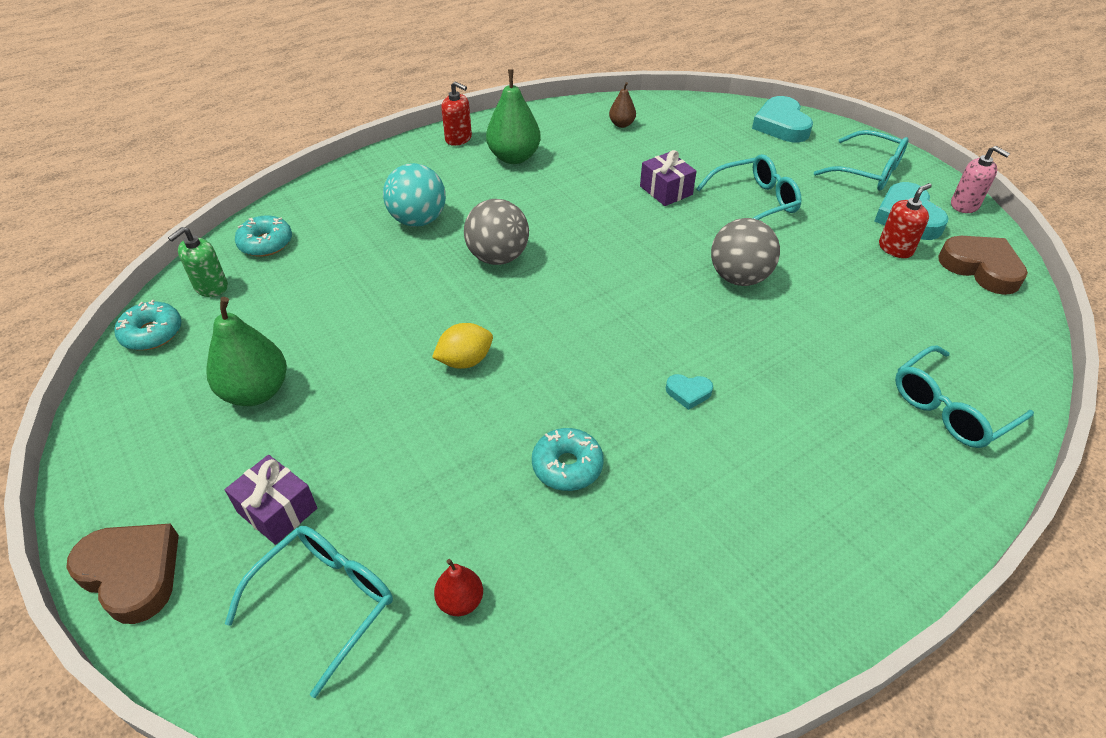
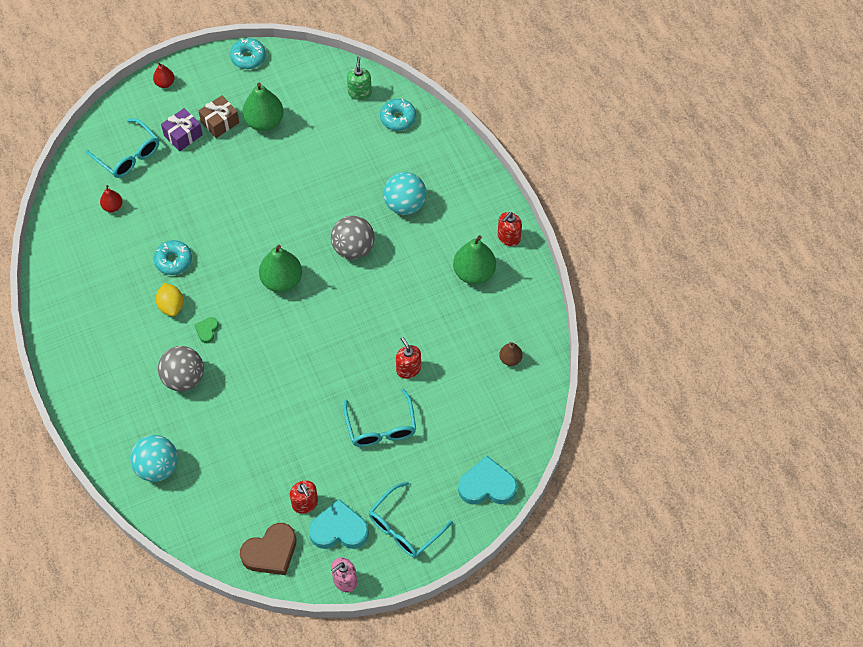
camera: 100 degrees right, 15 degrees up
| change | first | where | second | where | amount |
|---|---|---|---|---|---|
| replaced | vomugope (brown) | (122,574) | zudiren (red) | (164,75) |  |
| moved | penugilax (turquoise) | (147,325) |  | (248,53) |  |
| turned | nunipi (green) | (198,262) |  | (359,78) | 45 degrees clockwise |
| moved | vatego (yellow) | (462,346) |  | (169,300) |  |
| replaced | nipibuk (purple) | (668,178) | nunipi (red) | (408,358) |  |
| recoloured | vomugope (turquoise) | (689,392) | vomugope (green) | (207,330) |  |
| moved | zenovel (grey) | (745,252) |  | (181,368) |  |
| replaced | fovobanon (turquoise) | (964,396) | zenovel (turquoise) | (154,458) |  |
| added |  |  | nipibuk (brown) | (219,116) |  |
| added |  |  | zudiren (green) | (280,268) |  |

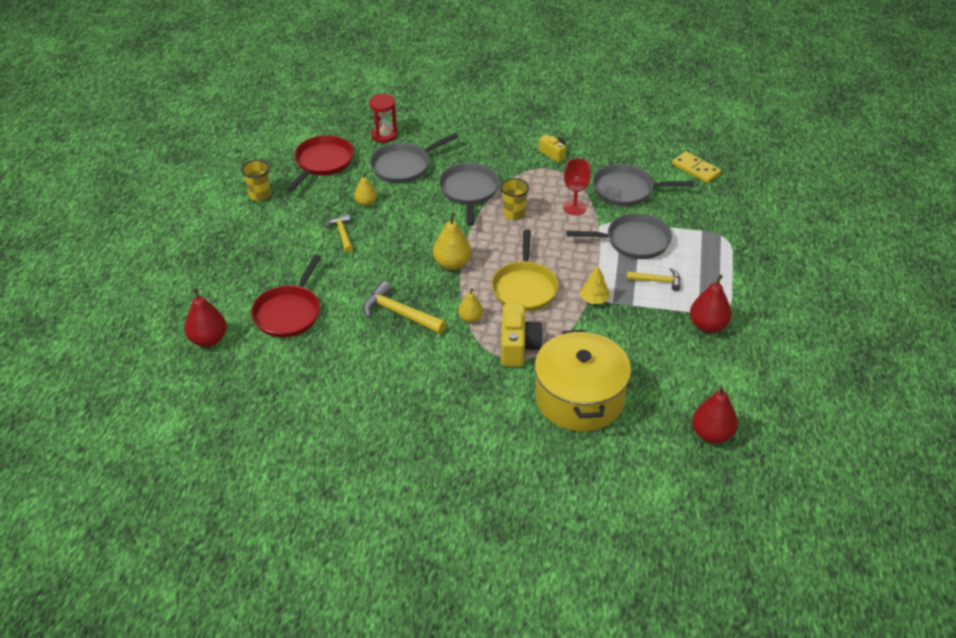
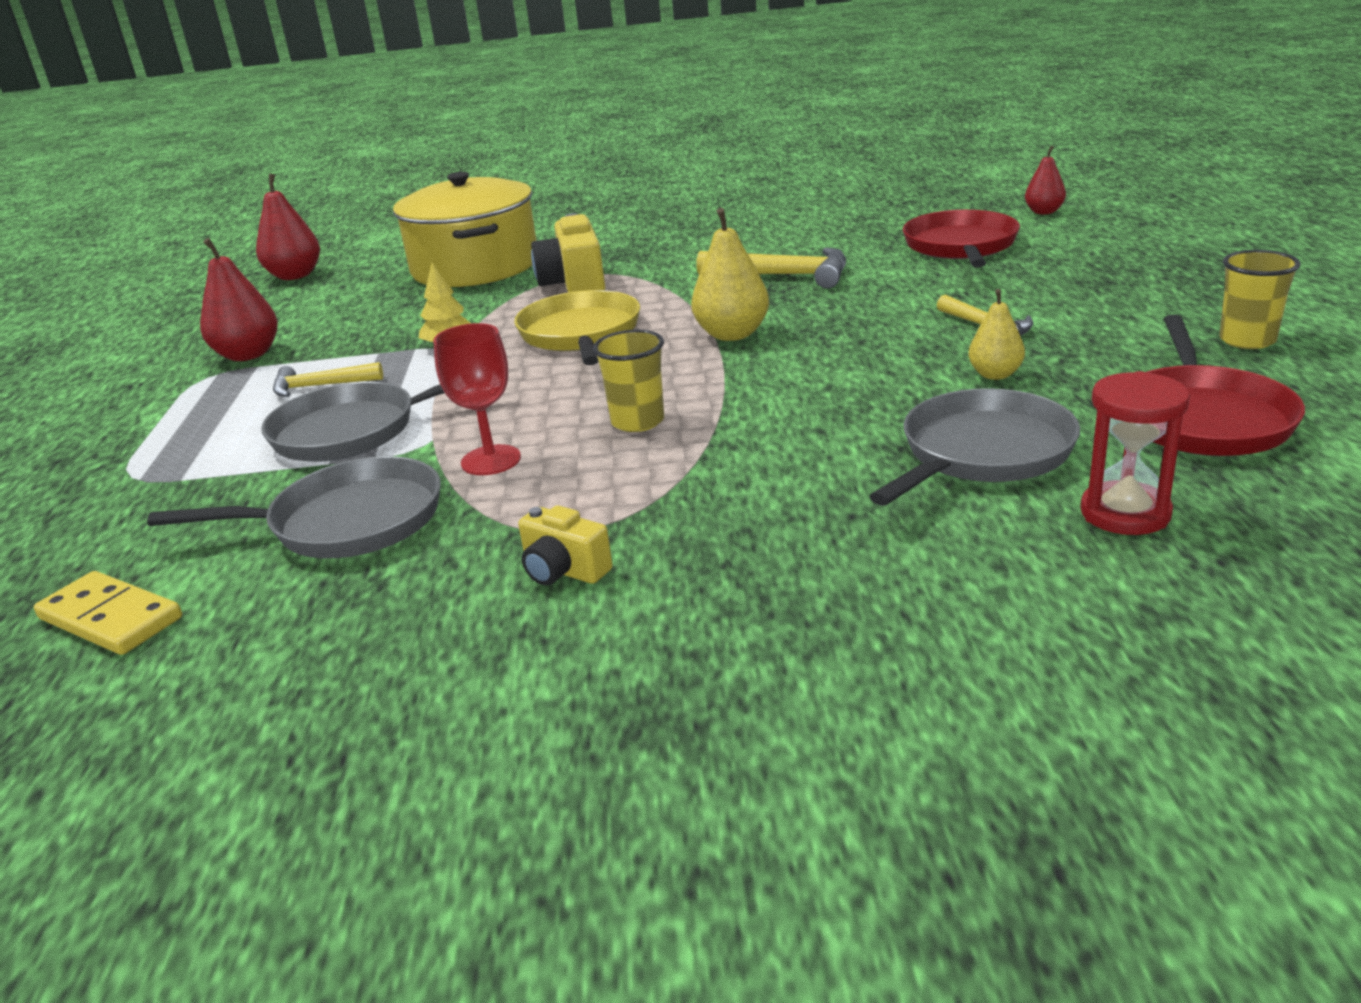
camera: 170 degrees right, 15 degrees down
| change | first | where | second | where | amount |
|---|---|---|---|---|---|
| resized | zudiren (red) | (205,317) |  | (1045,180) | x0.62 |
| removed | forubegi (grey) | (469,194) |  |  |  |
| removed | zudiren (yellow) | (470,305) |  |  |  |

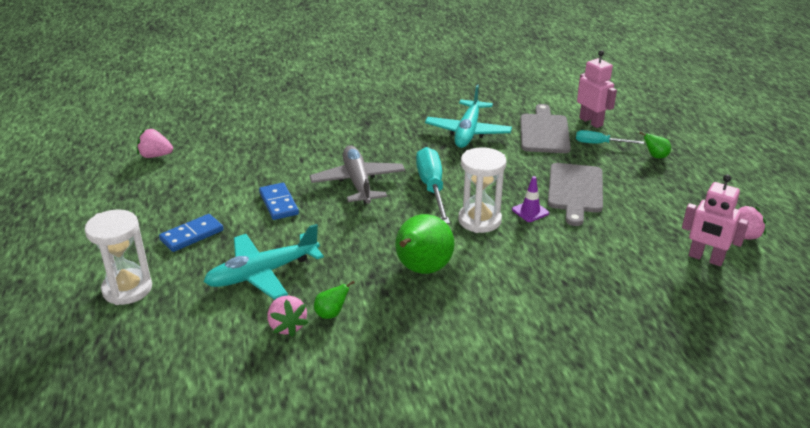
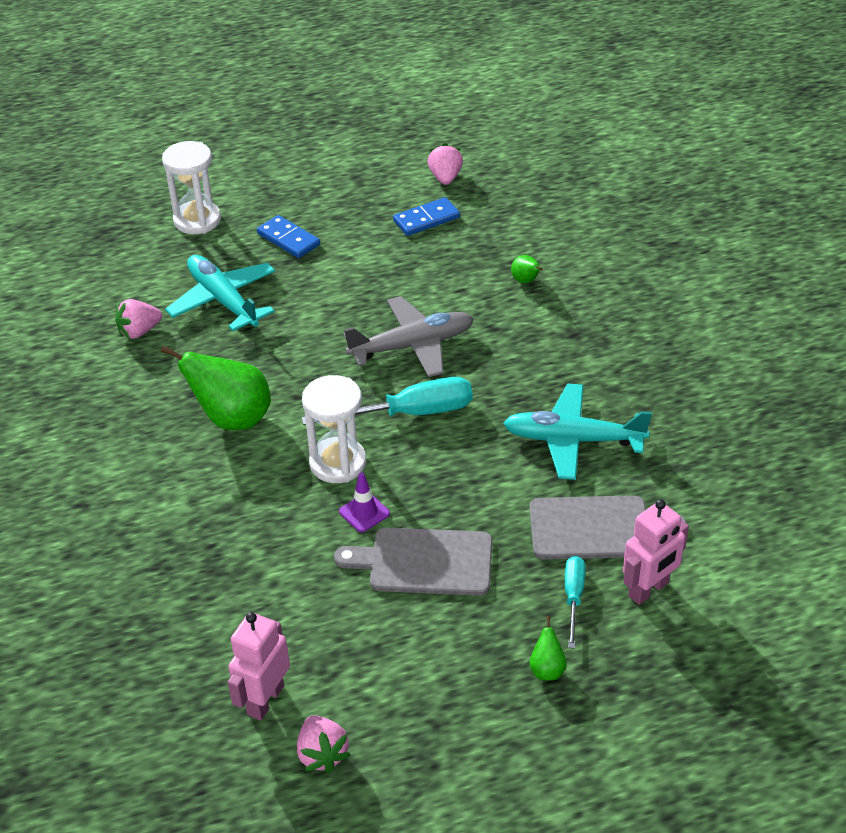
camera: 85 degrees right, 10 degrees up
| change | first | where | second | where | amount |
|---|---|---|---|---|---|
| moved | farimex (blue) | (279,201) |  | (426,216) |  |
| moved | zudiren (green) | (334,300) |  | (527,269) |  |

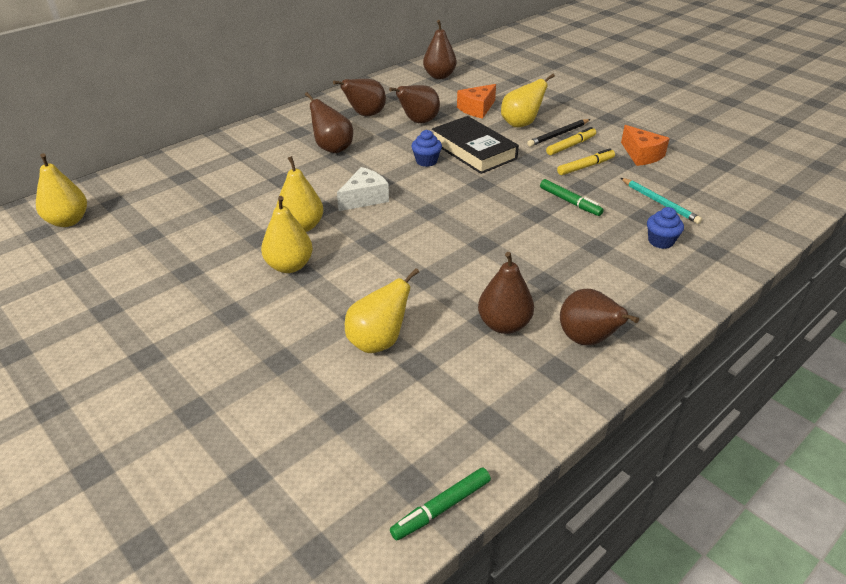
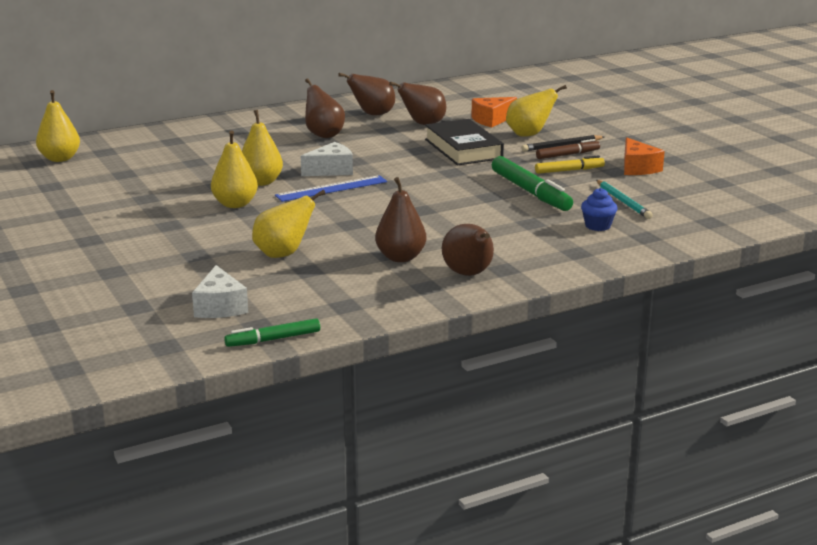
camera: 15 degrees right, 15 degrees down
| change | first | where | second | where | amount |
|---|---|---|---|---|---|
| removed | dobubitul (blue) | (426,148) |  |  |  |
| removed | zudiren (brown) | (440,49) |  |  |  |
| resized | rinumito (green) | (572,197) |  | (532,183) | x1.69 |
| recoloured | rinumito (yellow) | (571,141) | rinumito (brown) | (568,149) |  |
| added |  |  | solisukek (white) | (220,291) |  |
| added |  |  | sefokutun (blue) | (331,188) |  |

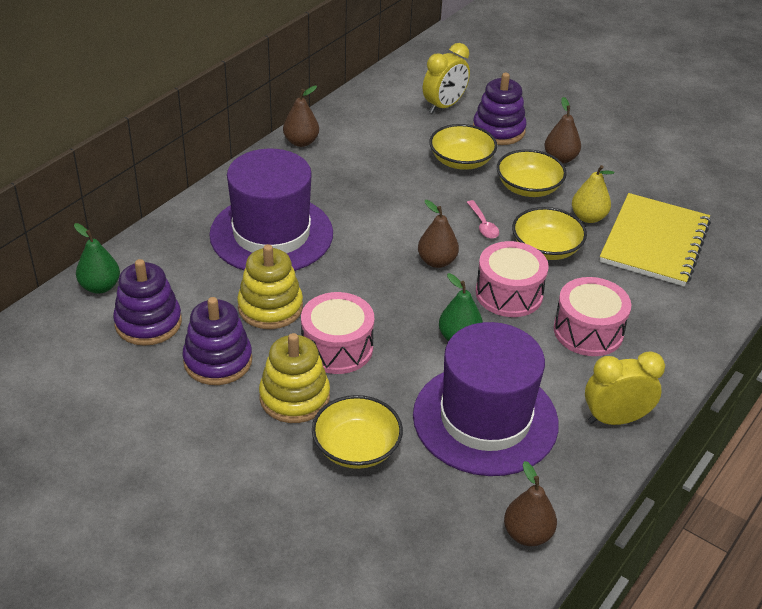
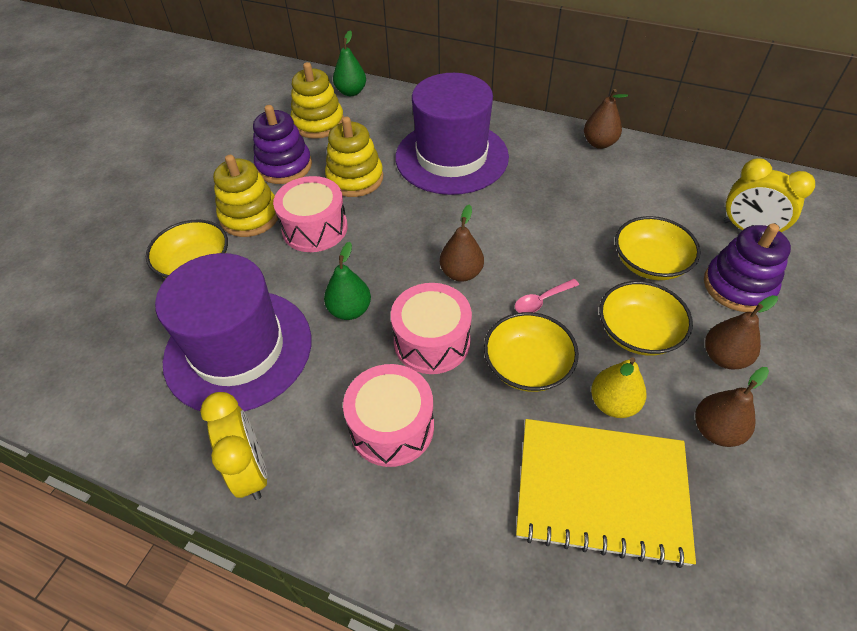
camera: 80 degrees right, 10 degrees up
| change | first | where | second | where | amount |
|---|---|---|---|---|---|
| recoloured | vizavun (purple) | (147,302) | vizavun (yellow) | (317,100) |  |
| moved | zudiren (brown) | (530,503) |  | (732,407) |  |

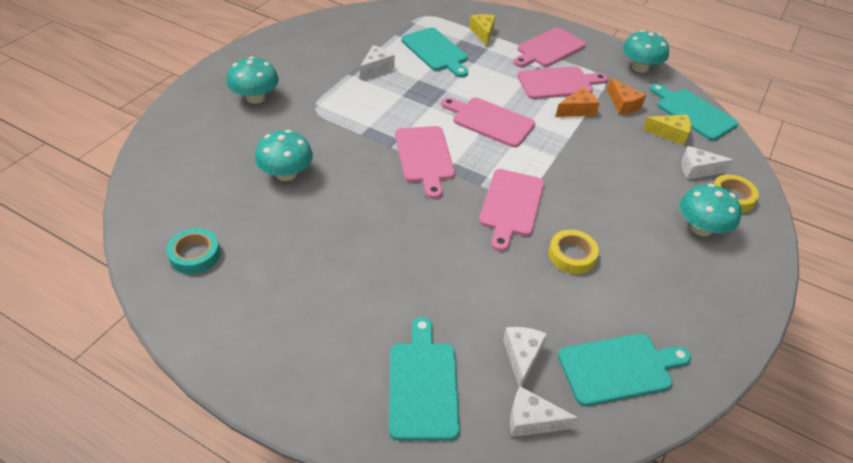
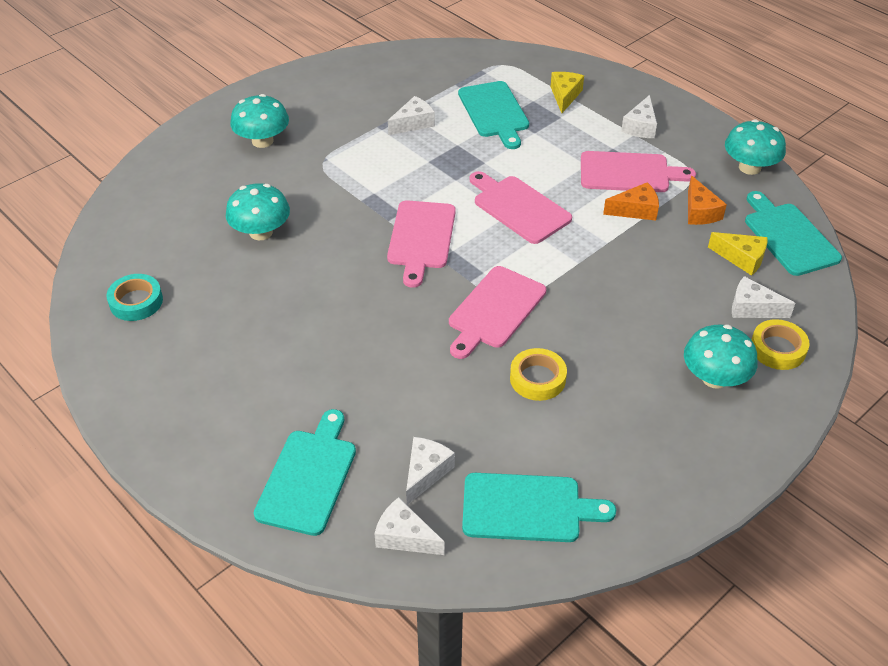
camera: 20 degrees right, 0 degrees up
| change | first | where | second | where | amount |
|---|---|---|---|---|---|
| replaced | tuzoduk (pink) | (550,47) | solisukek (white) | (639,116) |  |

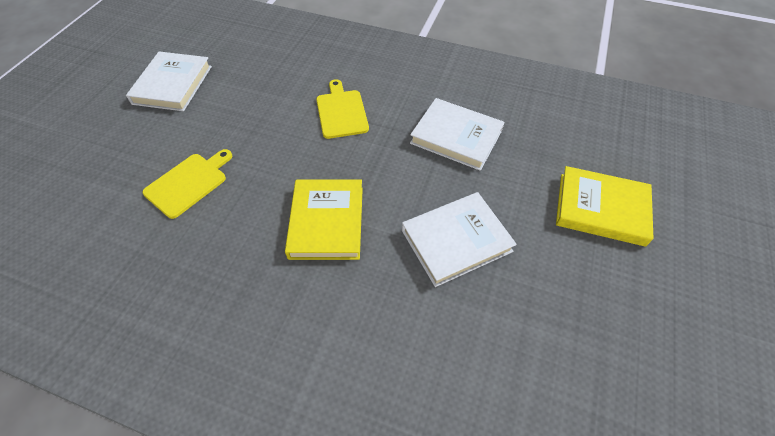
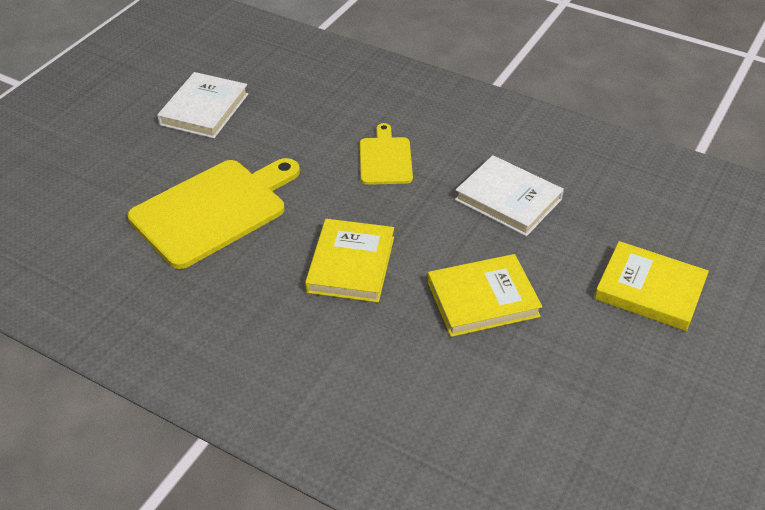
camera: 10 degrees right, 10 degrees down
| change | first | where | second | where | amount |
|---|---|---|---|---|---|
| resized | tuzoduk (yellow) | (187,184) |  | (214,213) | x1.84 |
| recoloured | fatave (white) | (459,239) | fatave (yellow) | (485,295) |  |

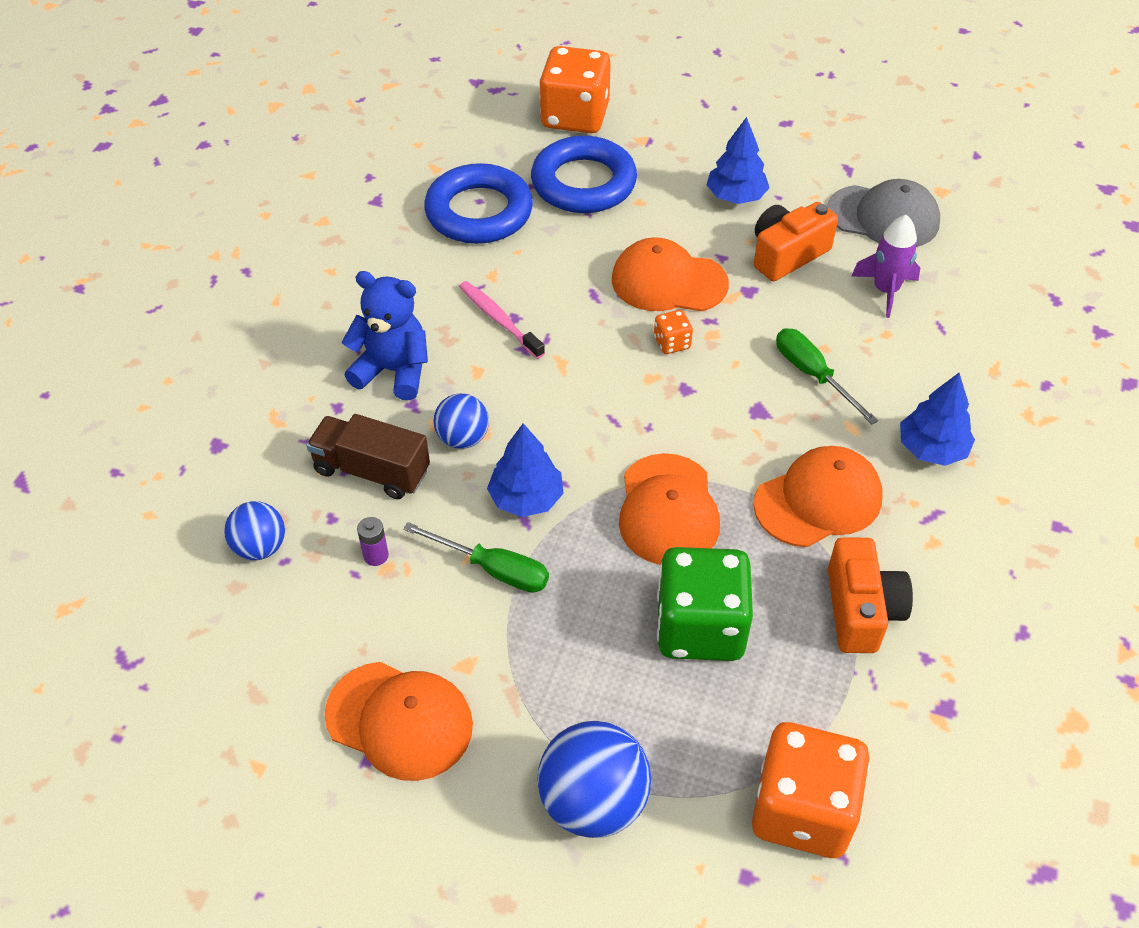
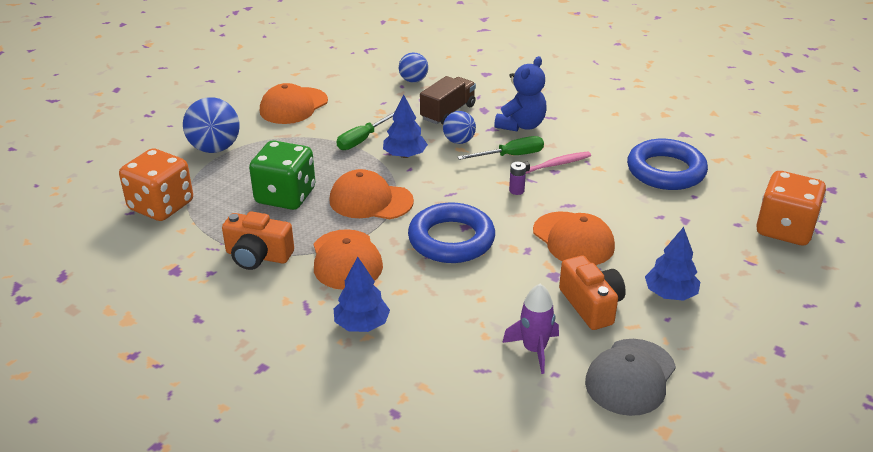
camera: 105 degrees right, 15 degrees down
| change | first | where | second | where | amount |
|---|---|---|---|---|---|
| moved | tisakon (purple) | (373,541) |  | (517,178) |  |
| moved | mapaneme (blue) | (584,174) |  | (451,233) |  |
| turned | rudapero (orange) | (670,274) |  | (574,238) | 120 degrees clockwise |
| removed | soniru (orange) | (673,332) |  |  |  |
| moved | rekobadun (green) | (827,376) |  | (500,148) |  |

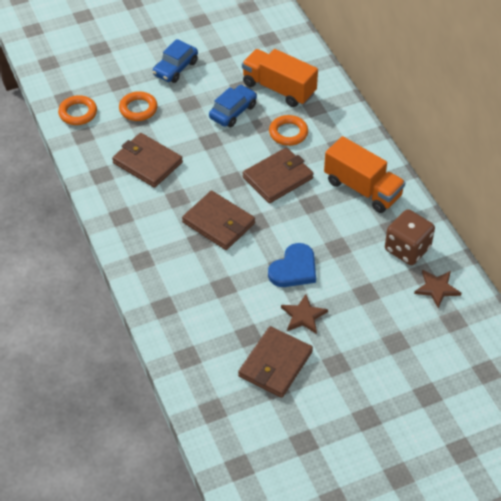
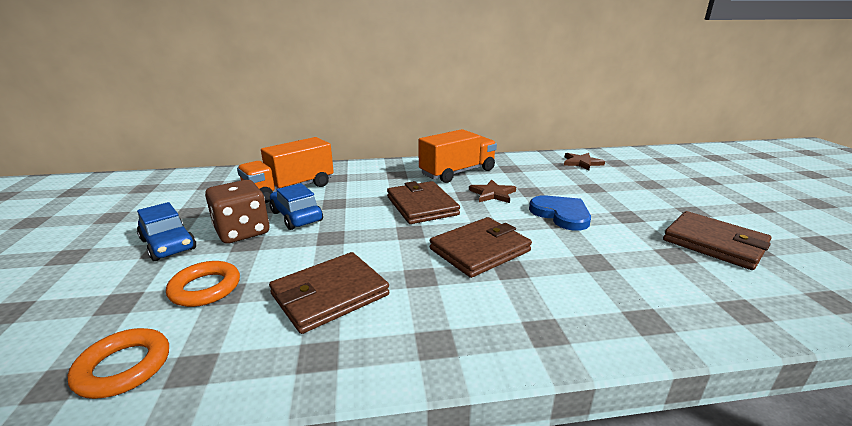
camera: 75 degrees left, 25 degrees down
| change | first | where | second | where | amount |
|---|---|---|---|---|---|
| removed | mapaneme (orange) | (288,130) |  |  |  |
| moved | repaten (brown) | (304,314) |  | (492,191) |  |
| moved | soniru (brown) | (410,237) |  | (237,212) |  |

